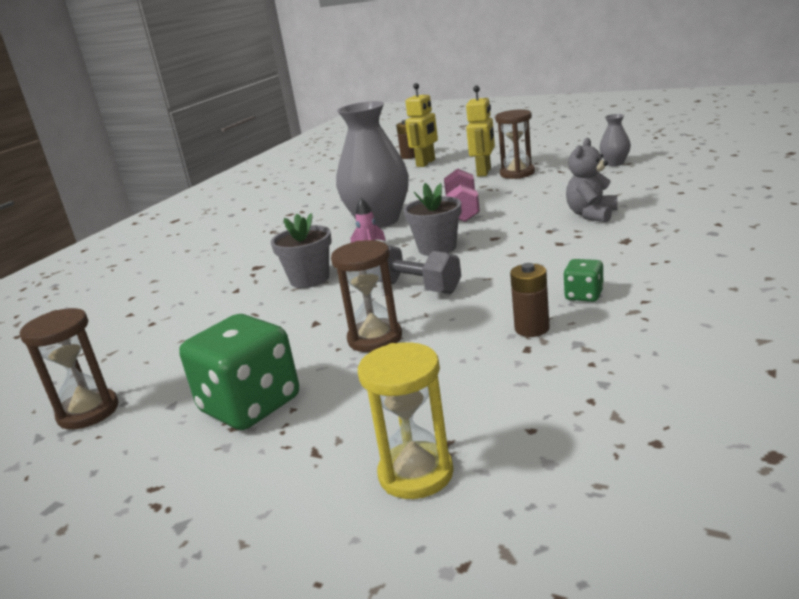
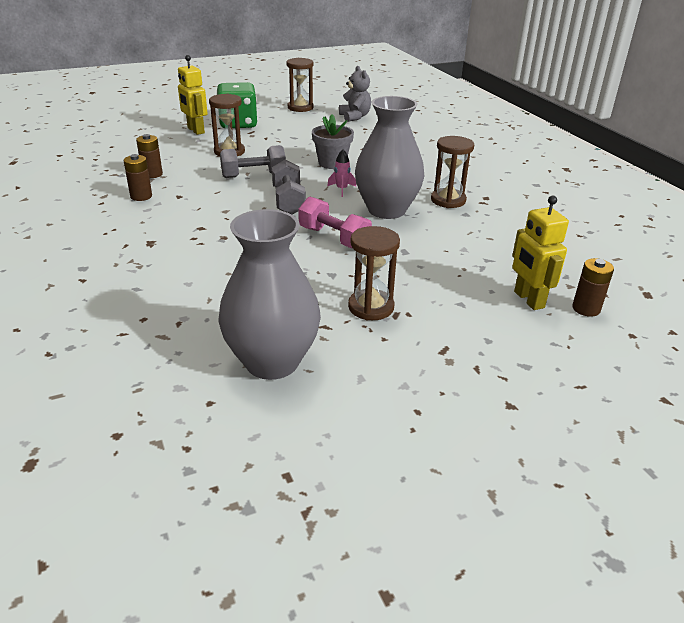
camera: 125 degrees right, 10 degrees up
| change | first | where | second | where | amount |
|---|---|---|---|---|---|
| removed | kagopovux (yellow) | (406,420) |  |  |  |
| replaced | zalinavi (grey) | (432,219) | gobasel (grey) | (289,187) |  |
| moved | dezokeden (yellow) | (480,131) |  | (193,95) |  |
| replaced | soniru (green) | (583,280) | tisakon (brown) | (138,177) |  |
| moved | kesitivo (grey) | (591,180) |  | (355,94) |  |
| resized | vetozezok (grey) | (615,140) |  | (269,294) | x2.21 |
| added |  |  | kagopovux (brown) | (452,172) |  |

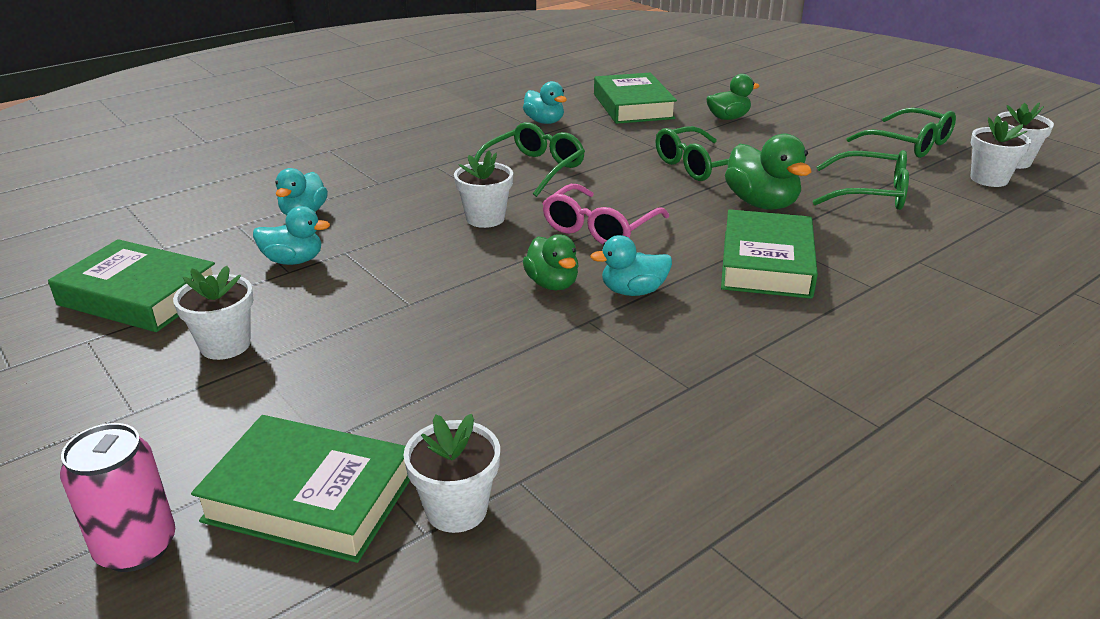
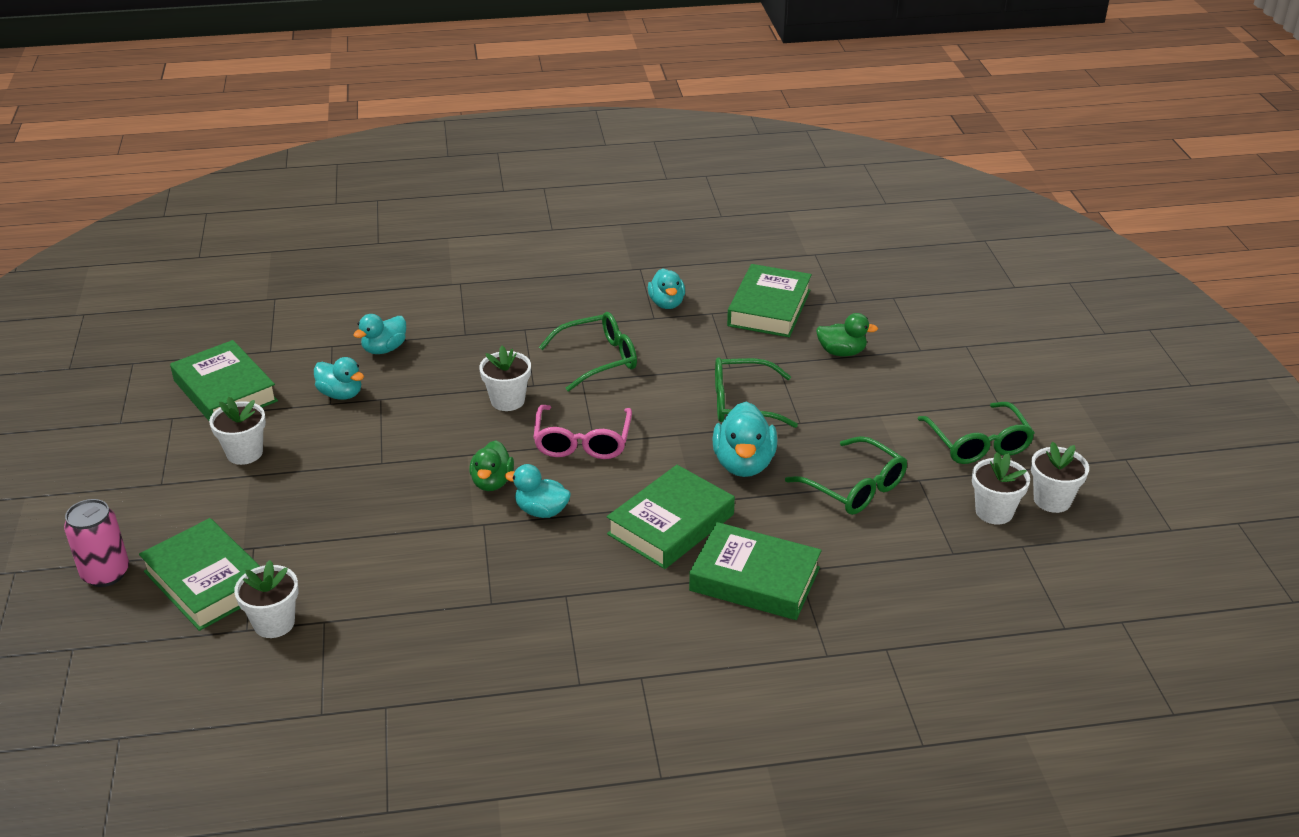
camera: 30 degrees right, 5 degrees up
| change | first | where | second | where | amount |
|---|---|---|---|---|---|
| turned | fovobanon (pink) | (605,214) |  | (582,432) | 60 degrees counterclockwise |
| recoloured | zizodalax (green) | (768,172) | zizodalax (turquoise) | (744,439) |  |
| added |  |  | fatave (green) | (755,571) |  |

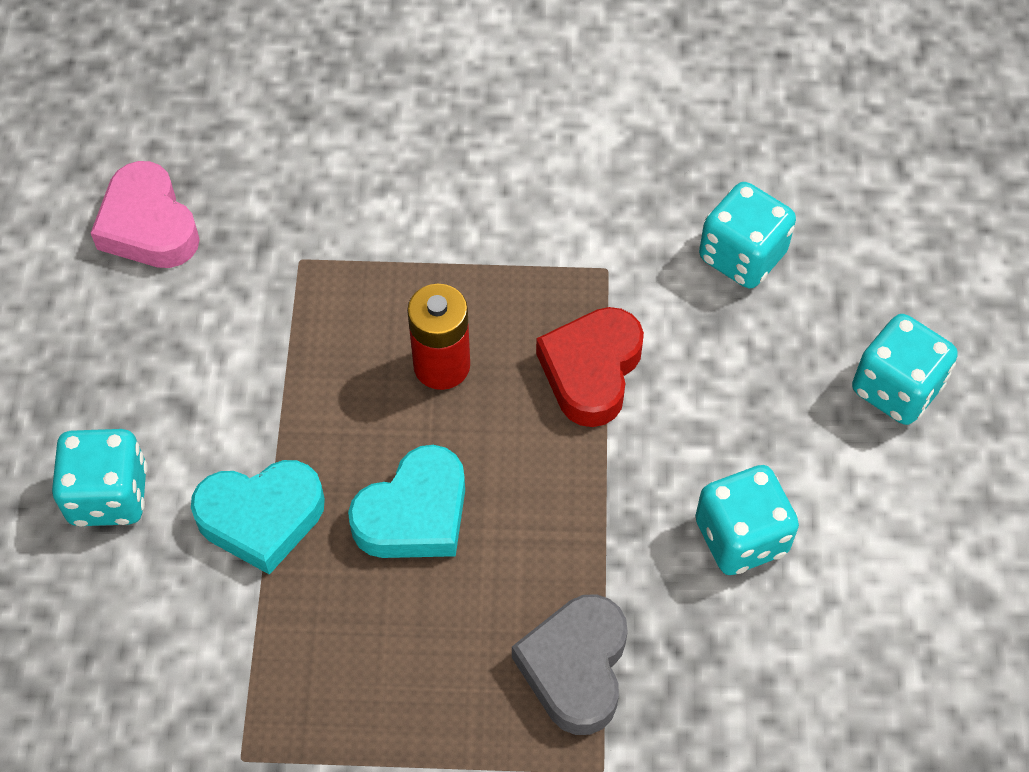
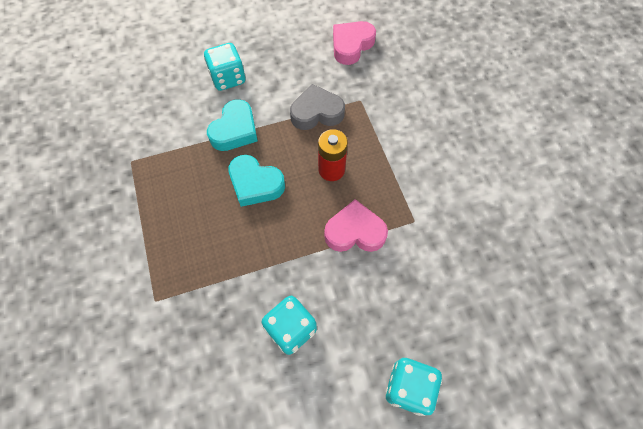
camera: 70 degrees right, 5 degrees up
| change | first | where | second | where | amount |
|---|---|---|---|---|---|
| turned | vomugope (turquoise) | (258,517) |  | (232,125) | 120 degrees counterclockwise |
| moved | vomugope (grey) | (570,664) |  | (317,107) |  |
| recoloured | vomugope (red) | (590,367) | vomugope (pink) | (356,225) |  |
| removed | soniru (turquoise) | (747,235) |  |  |  |

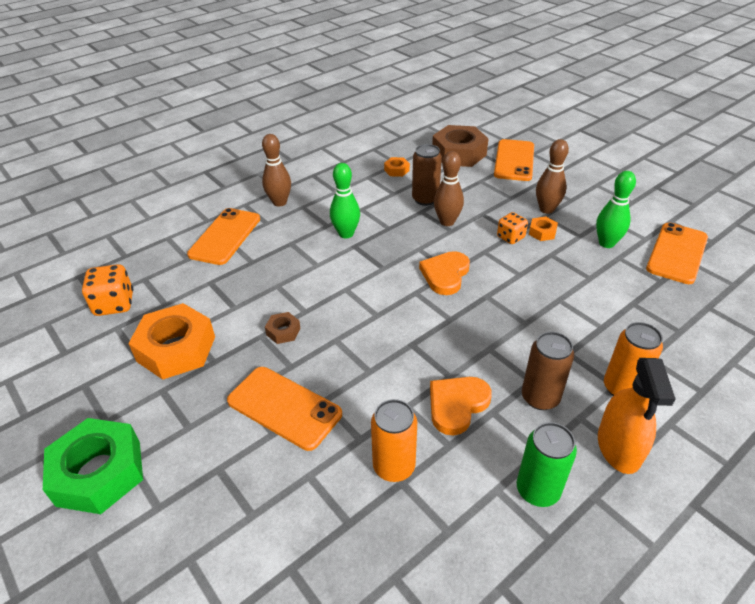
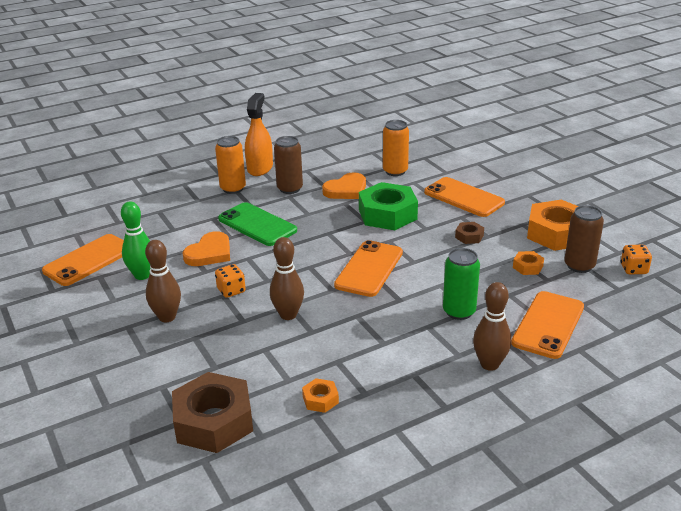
camera: 170 degrees left, 10 degrees down
| change | first | where | second | where | amount |
|---|---|---|---|---|---|
| moved | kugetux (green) | (93,466) |  | (388,206) |  |
| resized | soniru (orange) | (107,290) |  | (636,259) | x0.66 |
| removed | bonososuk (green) | (345,200) |  |  |  |
| moved | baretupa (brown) | (427,175) |  | (584,239) |  |
| moved | vomugope (orange) | (444,273) |  | (206,248) |  |
| moved | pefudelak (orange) | (514,160) |  | (368,268) |  |
| moved | baretupa (green) | (547,464) |  | (461,284) |  |
| moved | kugetux (orange) | (543,229) |  | (528,263) |  |
| added |  |  | pefudelak (green) | (257,224) |  |

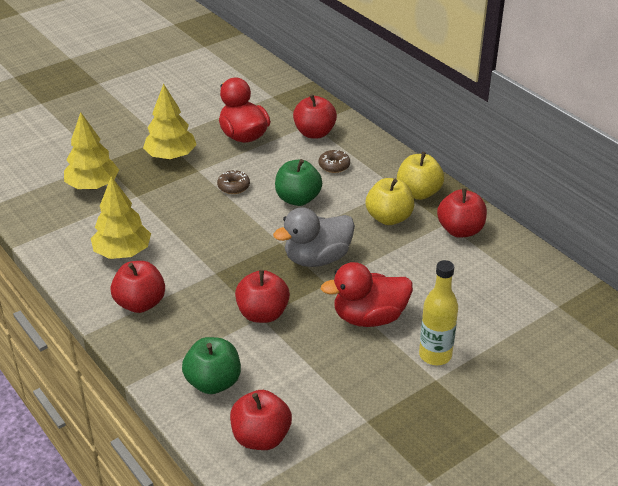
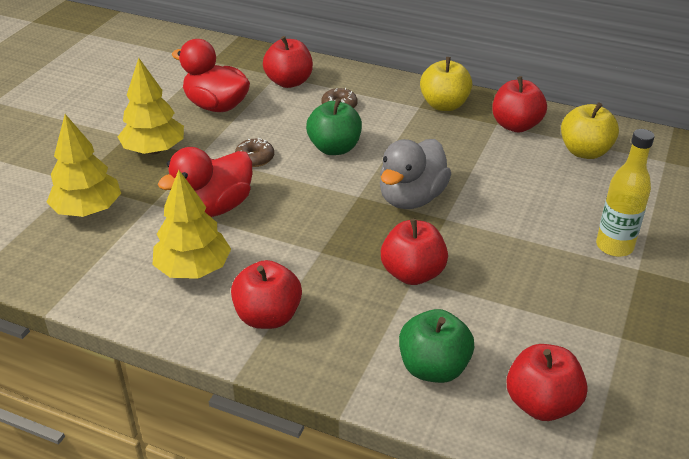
camera: 30 degrees left, 0 degrees up
| change | first | where | second | where | amount |
|---|---|---|---|---|---|
| moved | zizodalax (red) | (367,294) |  | (205,182) |  |
| moved | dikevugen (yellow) | (390,201) |  | (590,130) |  |

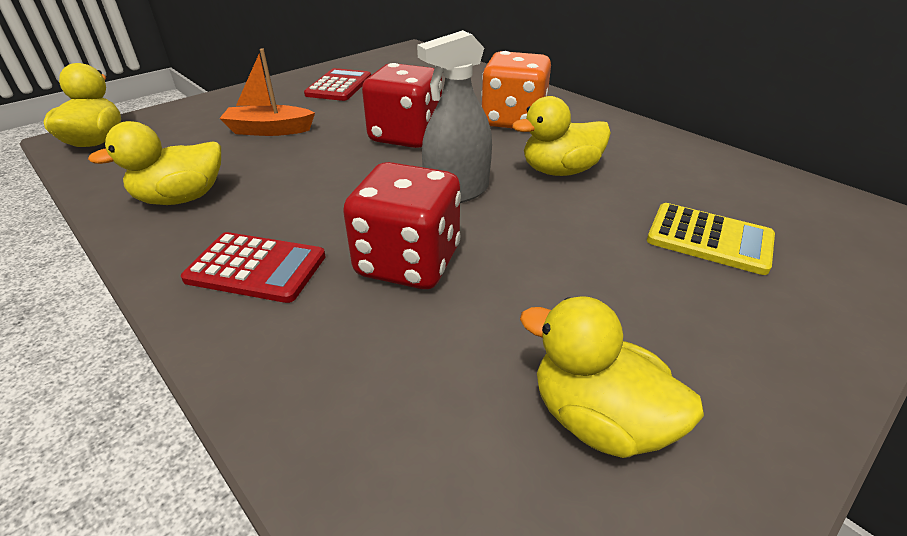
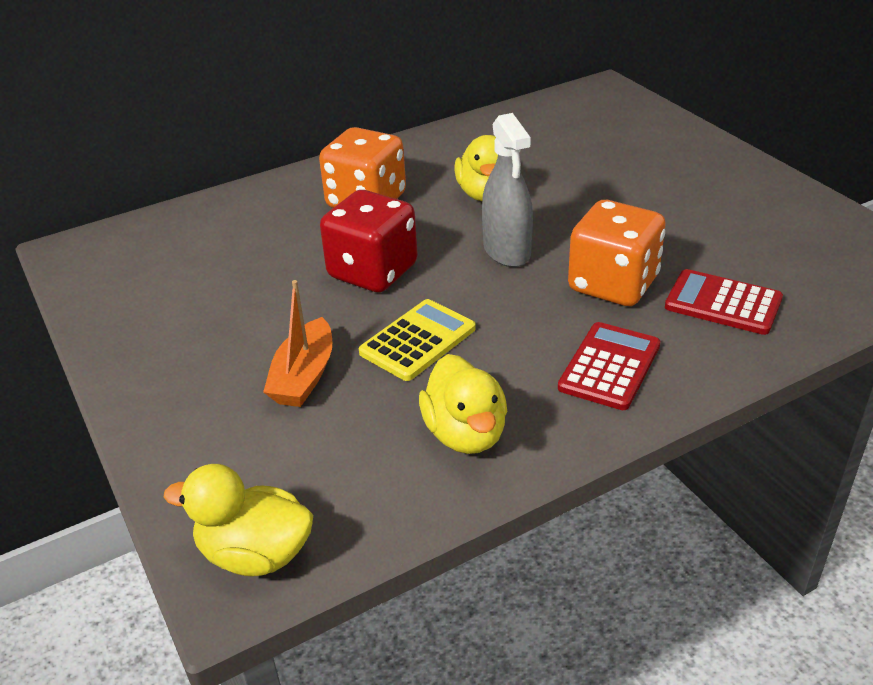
camera: 75 degrees left, 0 degrees up
| change | first | where | second | where | amount |
|---|---|---|---|---|---|
| moved | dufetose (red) | (337,84) |  | (724,302) |  |
| recoloured | soniru (red) | (402,225) | soniru (orange) | (617,253) |  |
| removed | zizodalax (yellow) | (612,377) |  |  |  |
| moved | dufetose (yellow) | (711,239) |  | (417,340) |  |

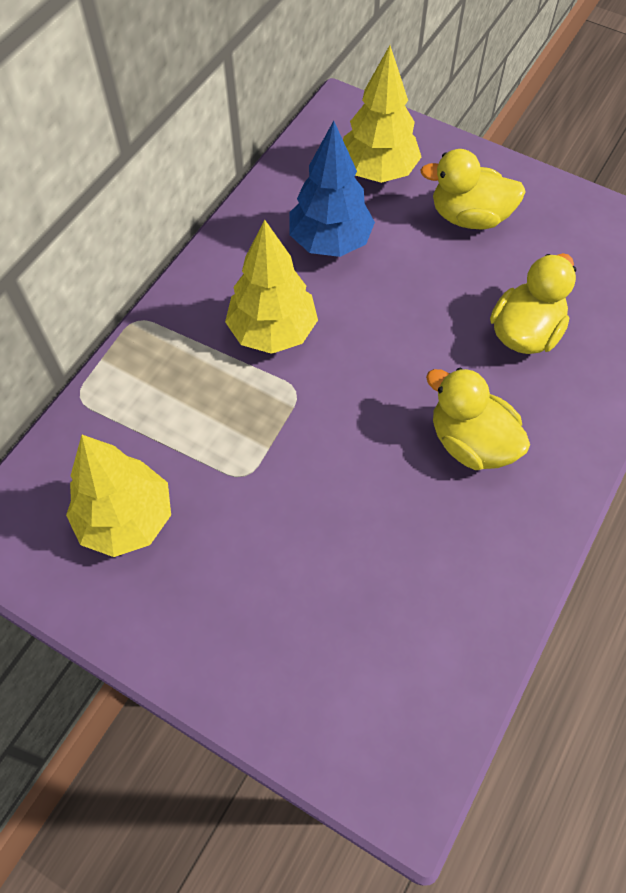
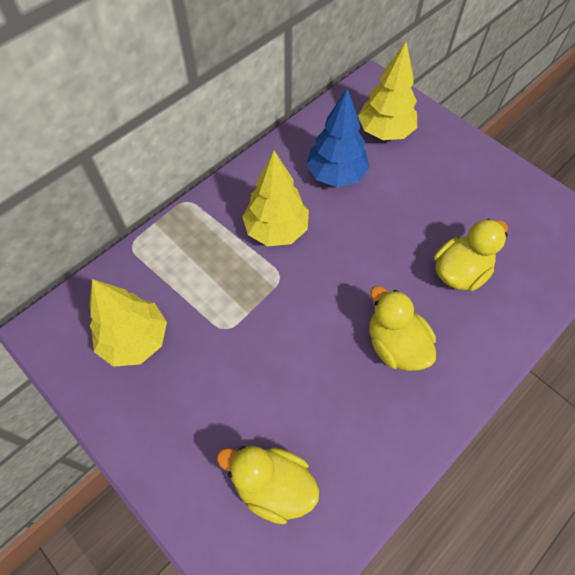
camera: 15 degrees right, 0 degrees up
| change | first | where | second | where | amount |
|---|---|---|---|---|---|
| moved | zizodalax (yellow) | (473,189) |  | (268,485) |  |

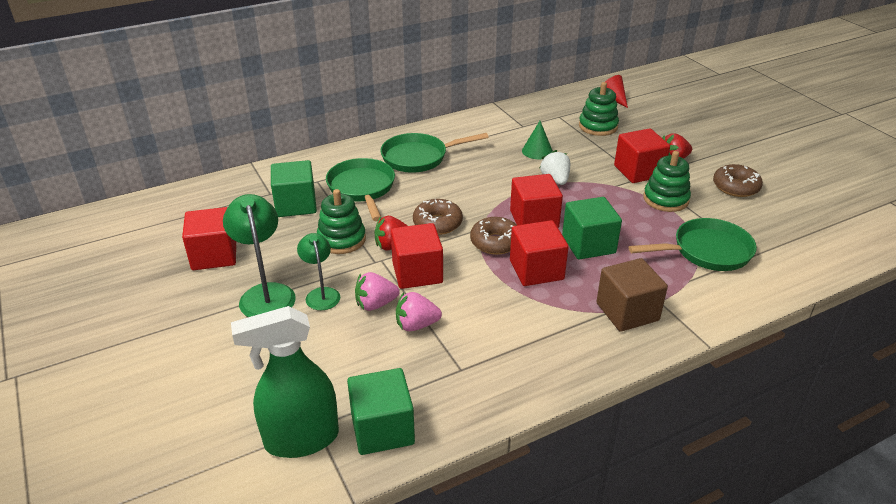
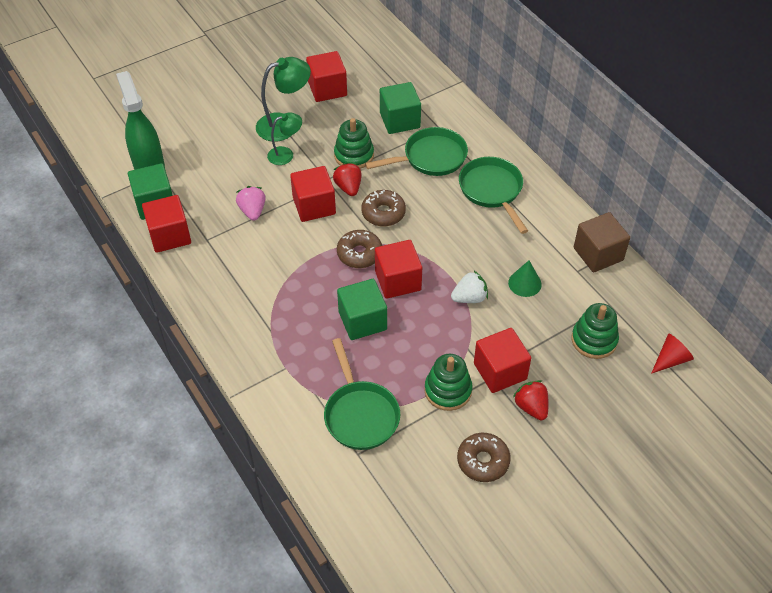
camera: 85 degrees right, 15 degrees up
| change | first | where | second | where | amount |
|---|---|---|---|---|---|
| removed | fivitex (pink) | (377,291) |  |  |  |
| moved | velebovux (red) | (539,253) |  | (166,224) |  |
| moved | velebovux (brown) | (632,295) |  | (602,242) |  |

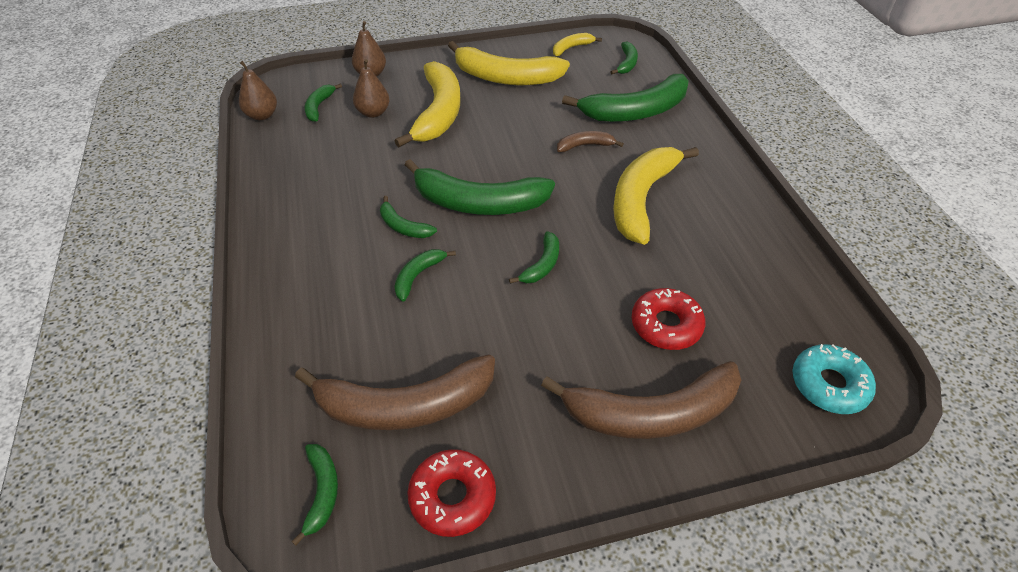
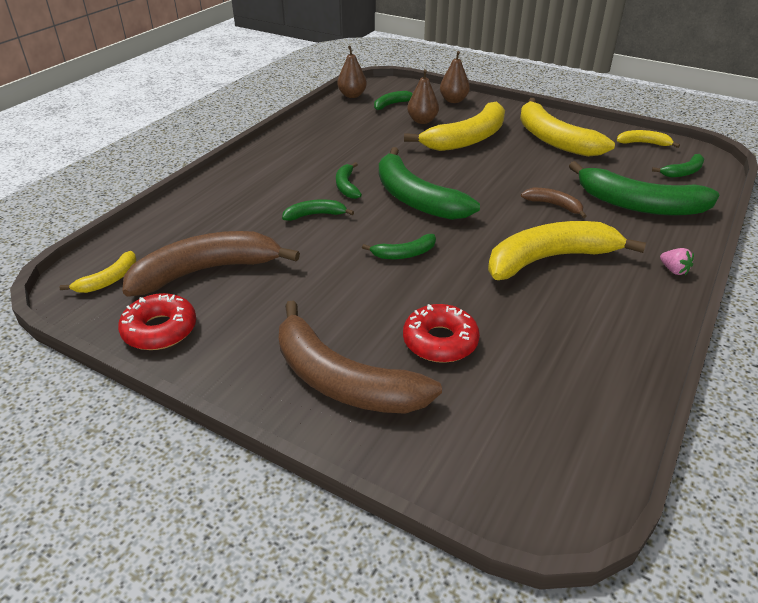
camera: 45 degrees right, 10 degrees down
| change | first | where | second | where | amount |
|---|---|---|---|---|---|
| recoloured | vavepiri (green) | (314,495) | vavepiri (yellow) | (98,272) |  |
| turned | vavepiri (brown) | (395,392) |  | (211,263) | 120 degrees clockwise |
| removed | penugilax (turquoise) | (834,379) |  |  |  |
| added |  |  | fivitex (pink) | (677,261) |  |

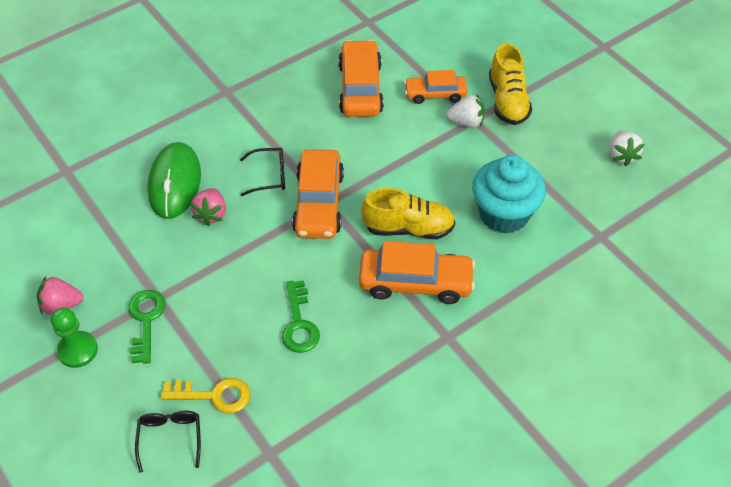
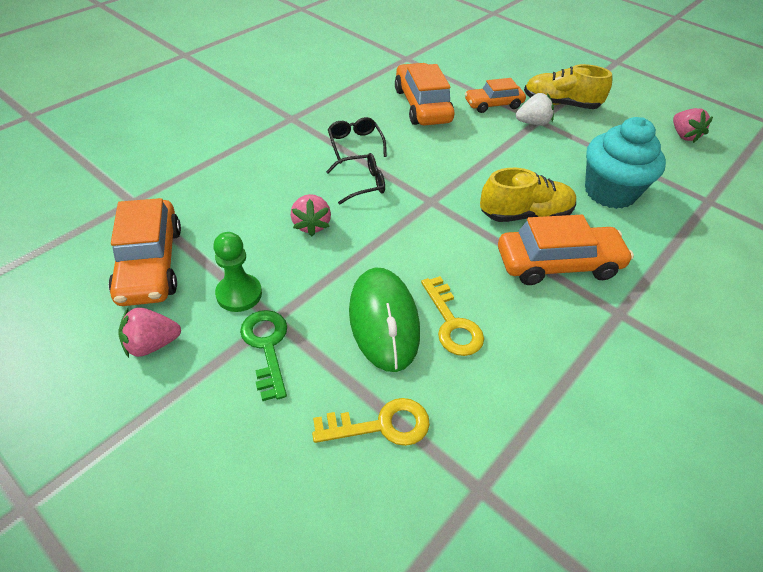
camera: 15 degrees left, 5 degrees down
| change | first | where | second | where | amount |
|---|---|---|---|---|---|
| moved | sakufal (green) | (74,337) |  | (237,272) |  |
| moved | fovobanon (black) | (168,442) |  | (357,140) |  |
| moved | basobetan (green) | (174,180) |  | (384,319) |  |
| recoloured | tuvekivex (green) | (301,316) | tuvekivex (yellow) | (452,316) |  |
| moved | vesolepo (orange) | (318,194) |  | (145,252) |  |
| turned | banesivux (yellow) | (510,84) |  | (568,86) | 120 degrees clockwise |
| recoloured | fivitex (white) | (627,148) | fivitex (pink) | (693,125) |  |

